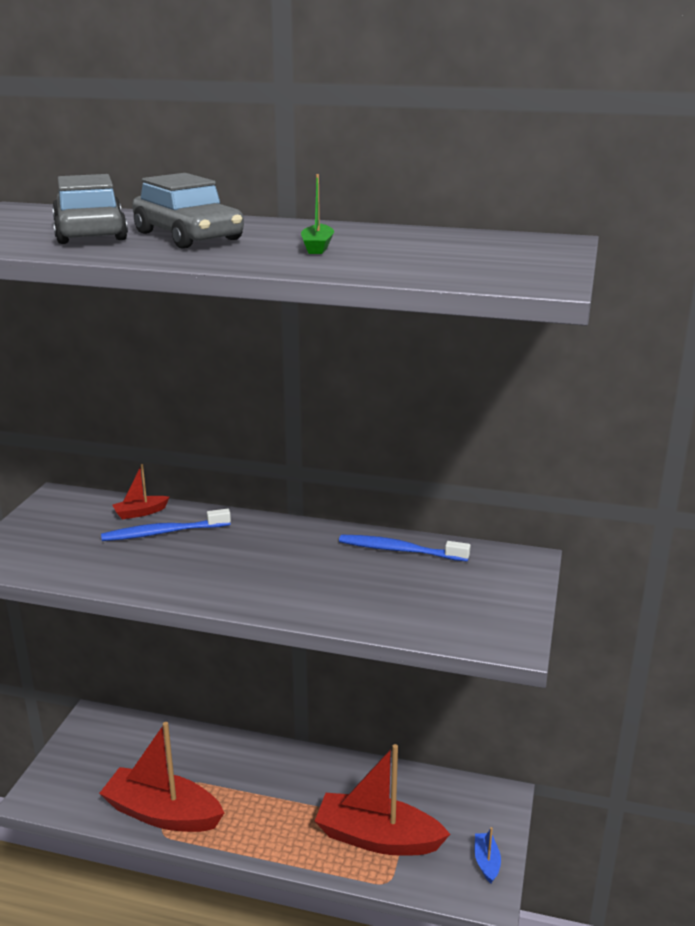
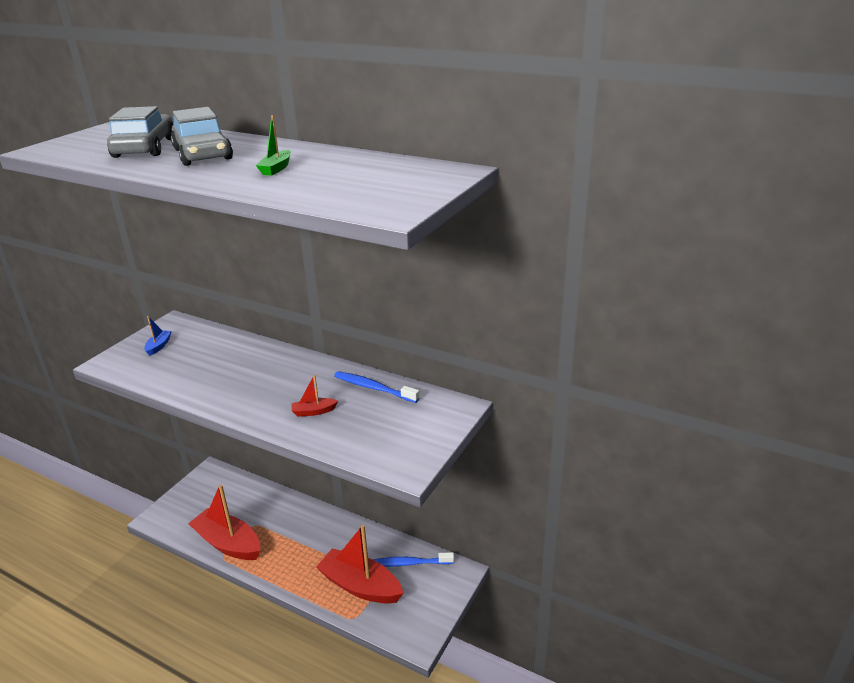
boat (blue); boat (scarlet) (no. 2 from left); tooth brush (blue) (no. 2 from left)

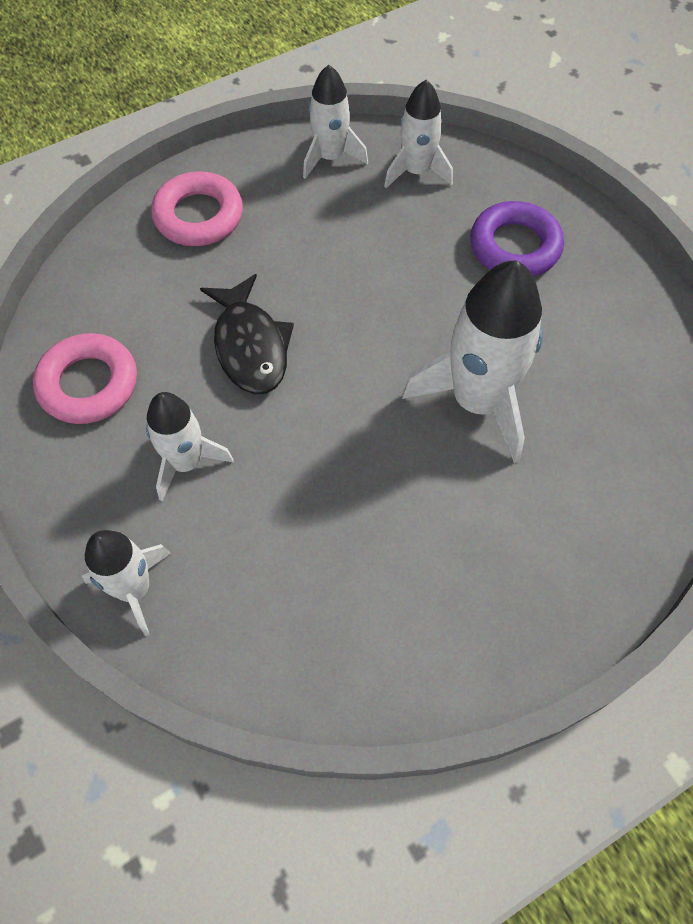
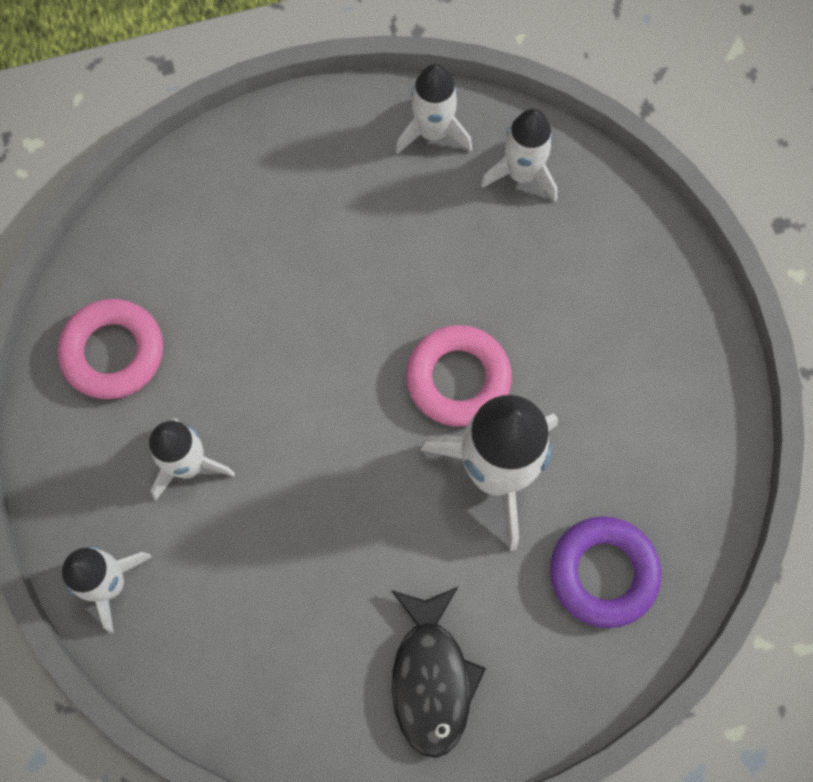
fish (black); ring (pink) (no. 2 from left); ring (royal purple)

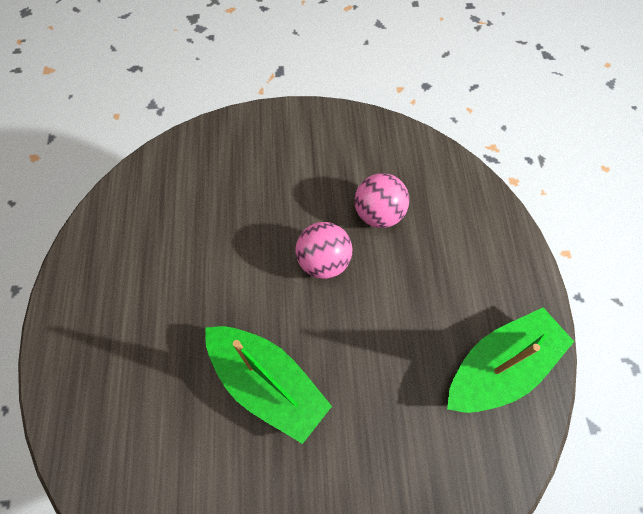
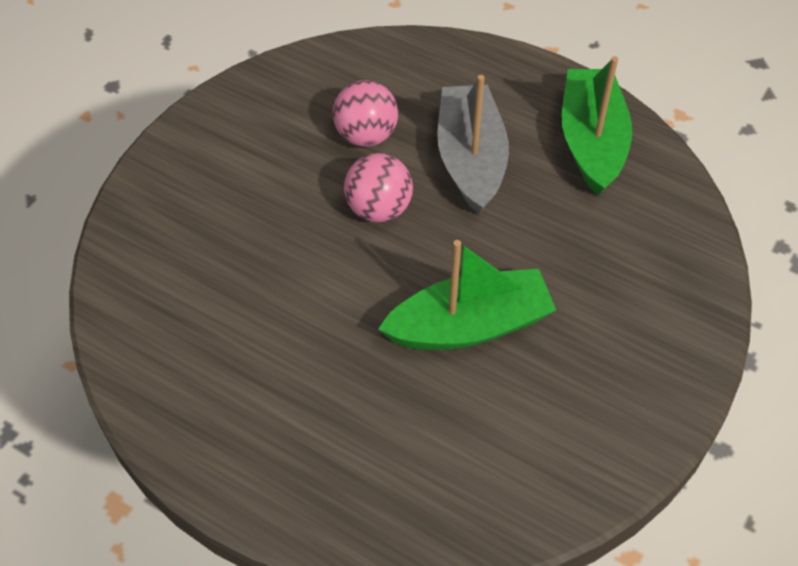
boat (grey)

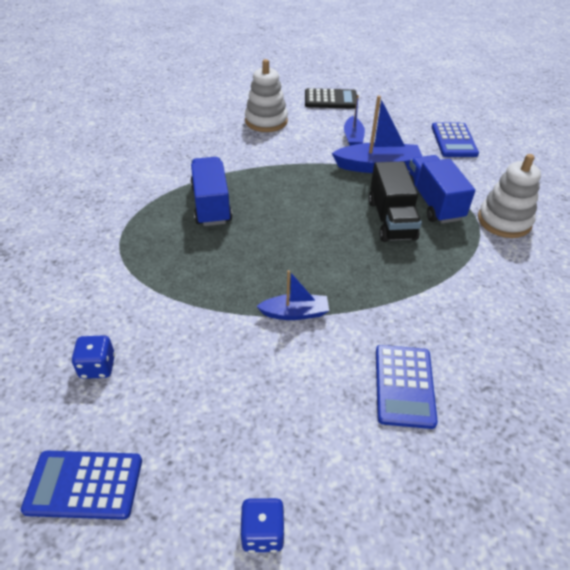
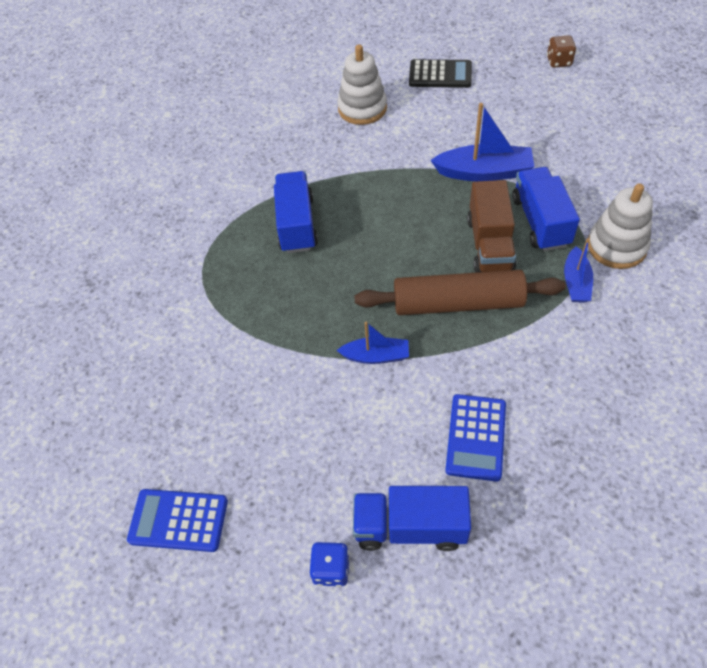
truck (blue) (no. 2 from left); pastry roller (dark brown); truck (dark brown); die (dark brown); boat (blue) (no. 3 from left); die (blue) (no. 1 from left in the first image); calculator (blue) (no. 3 from left in the first image)

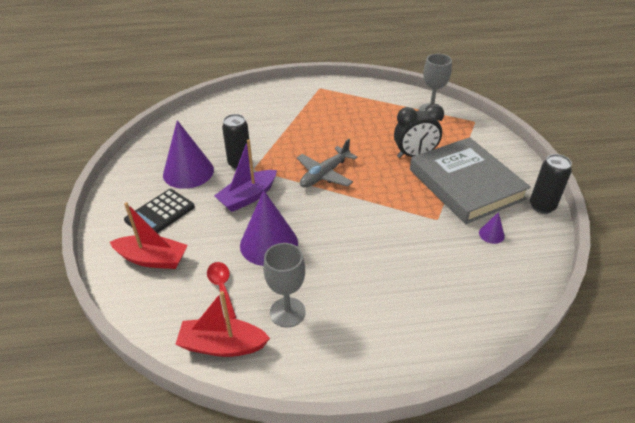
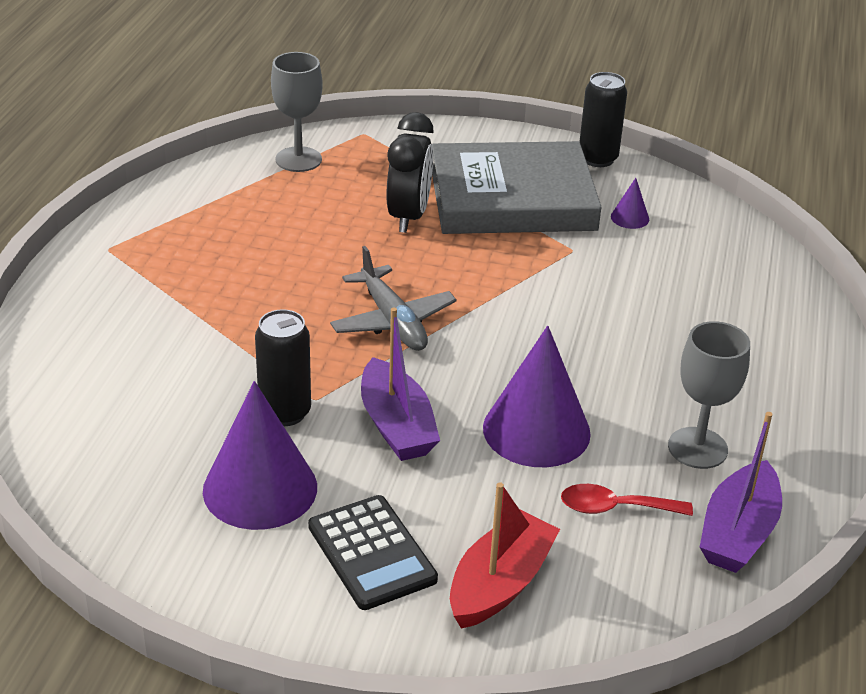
boat (royal purple) (no. 2 from left)

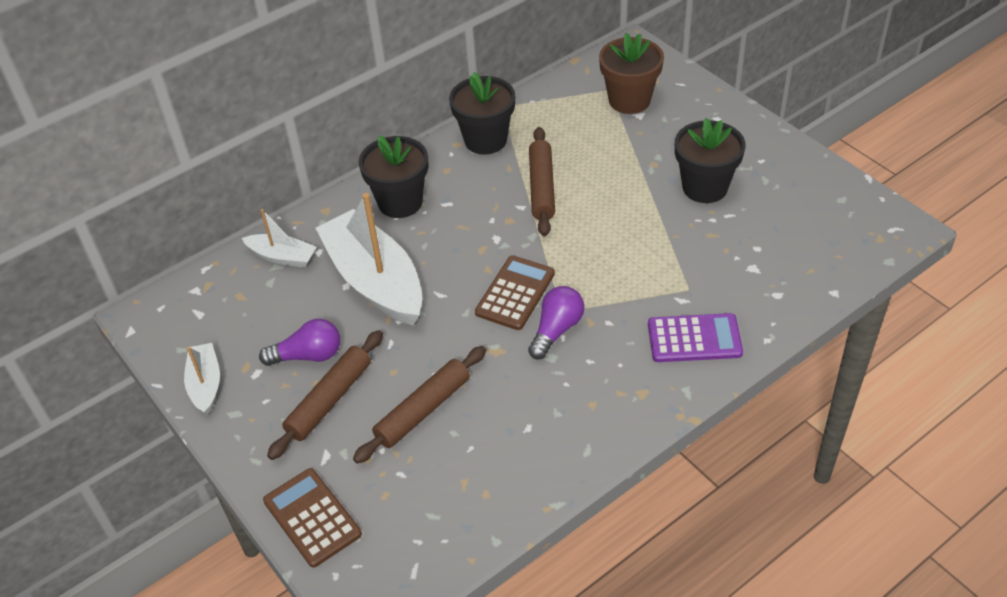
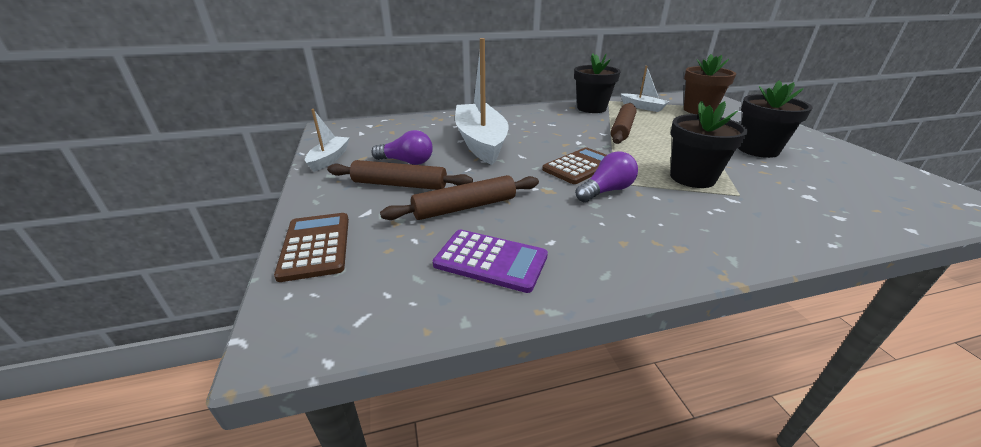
pastry roller (dark brown) (no. 1 from left); calculator (royal purple); boat (snow-white) (no. 3 from left); potted plant (black) (no. 2 from left)

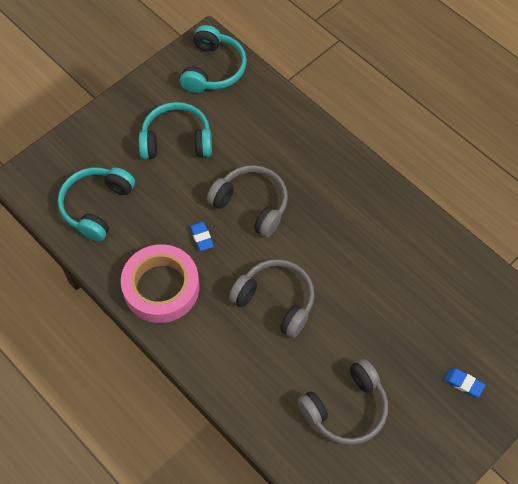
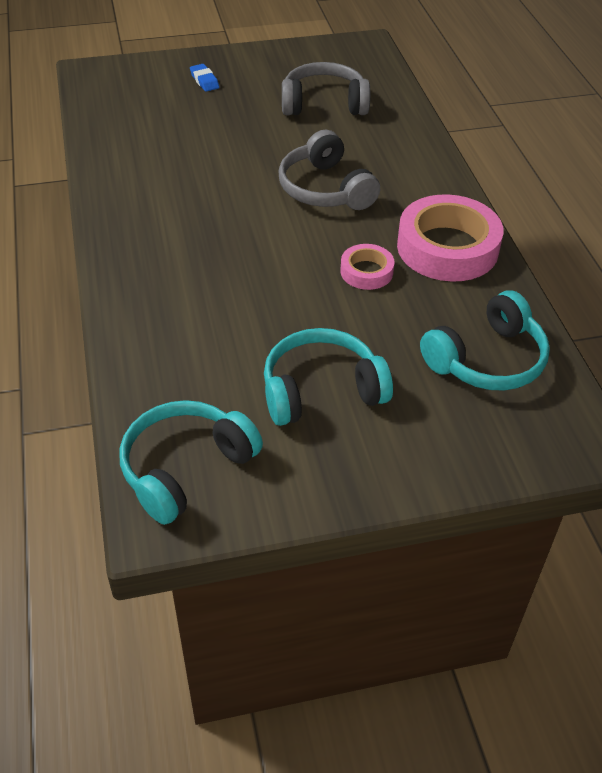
headphones (turquoise) (no. 2 from left); sticky tape (pink) (no. 1 from left); headphones (grey) (no. 1 from left in the first image)

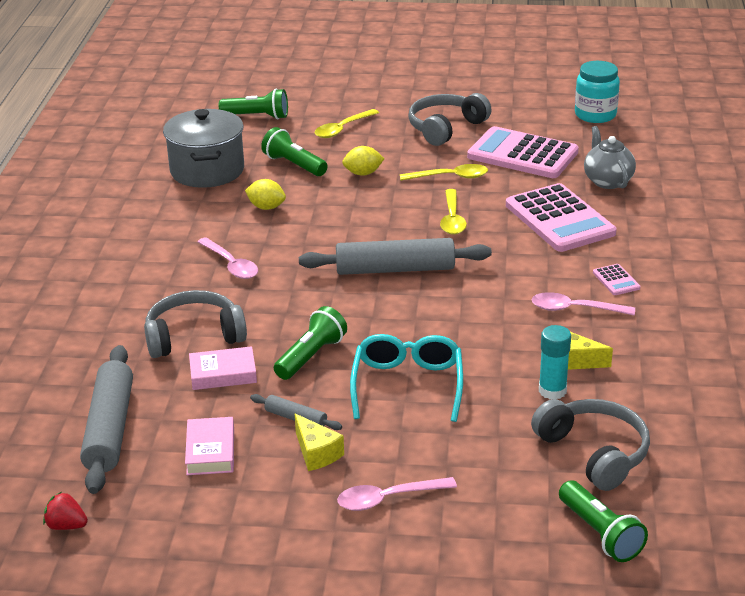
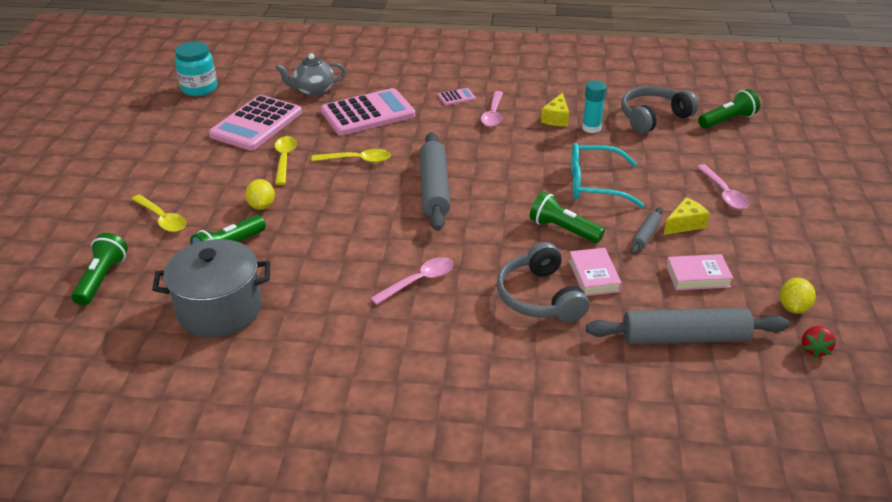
toy lemon (golden) (no. 2 from left); headphones (grey) (no. 2 from left in the first image)

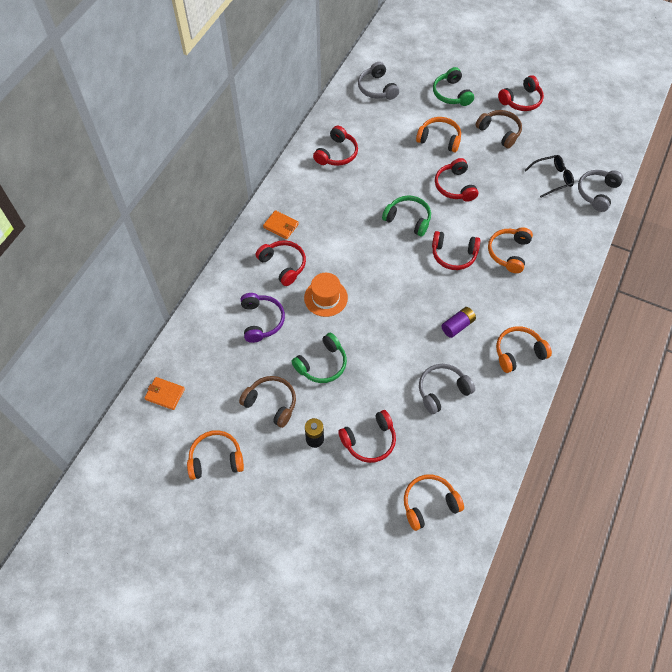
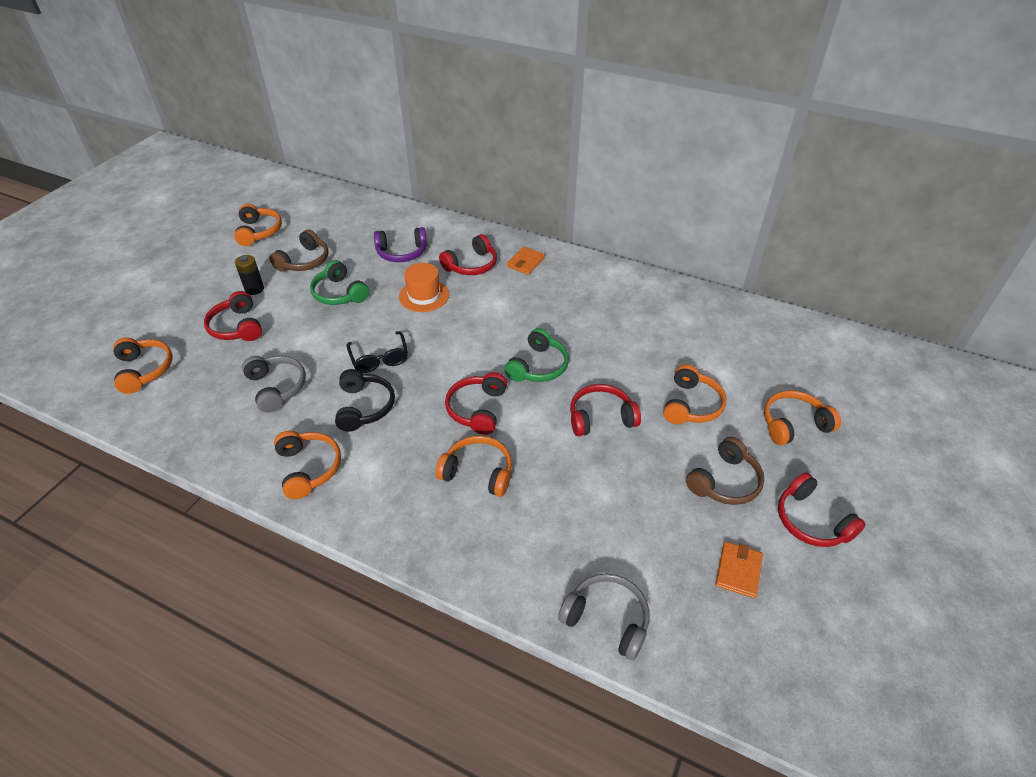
headphones (black); spectacles (black); billfold (bright orange) (no. 2 from left); headphones (bright orange) (no. 6 from left); headphones (scarlet) (no. 2 from left in the first image); headphones (grey) (no. 1 from left in the first image)

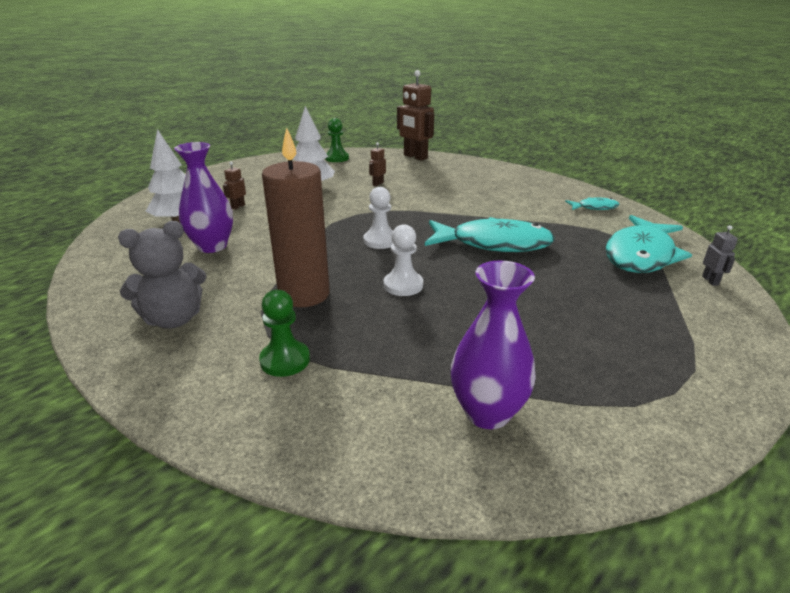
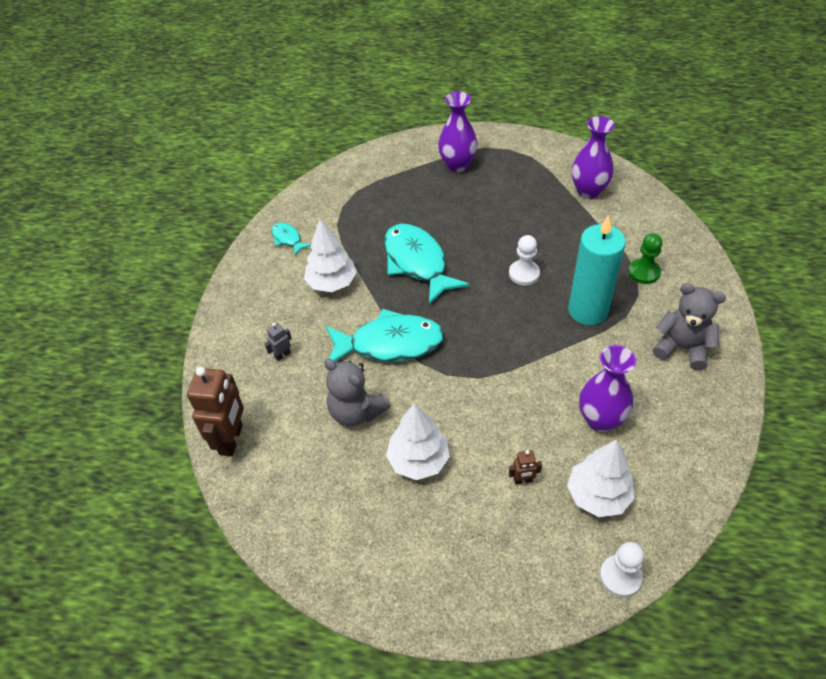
robot figure (grey); toy tree (snow-white) (no. 1 from left); teddy (grey) (no. 1 from left); fish (turquoise) (no. 2 from left); vase (royal purple) (no. 1 from left); candle (turquoise); game pawn (snow-white) (no. 2 from left); game pawn (green) (no. 2 from left in the first image)

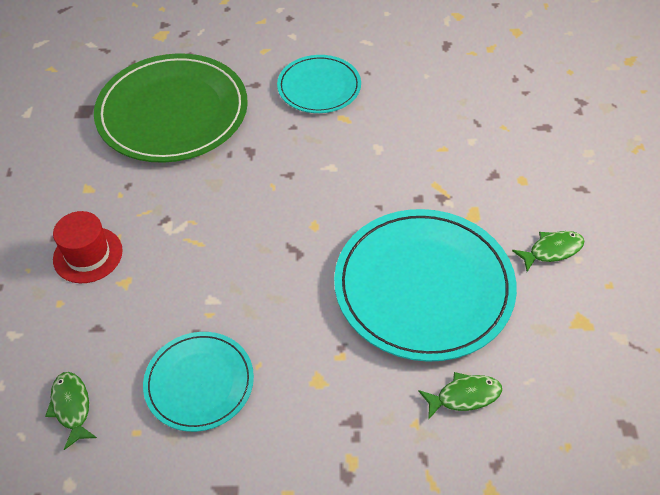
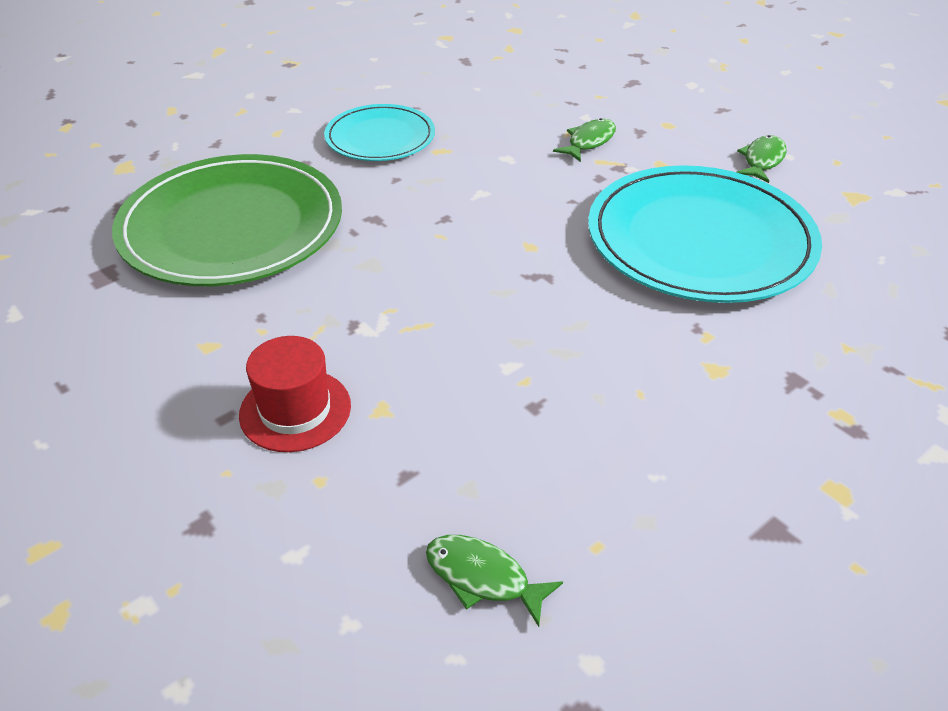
fish (green) (no. 2 from left); plate (turquoise) (no. 1 from left in the first image)

